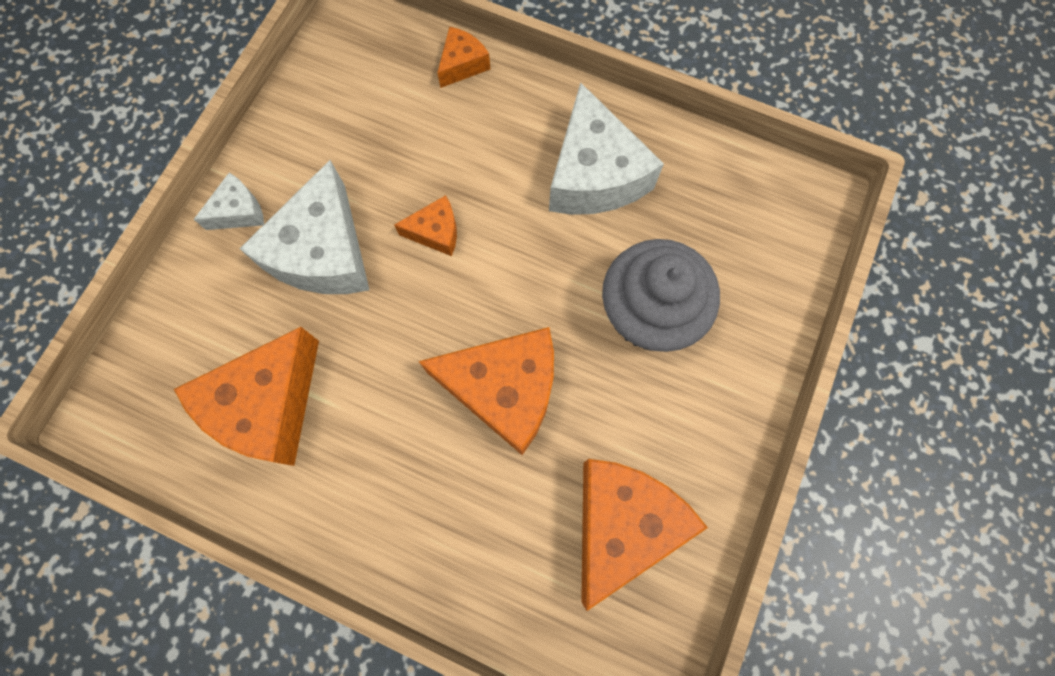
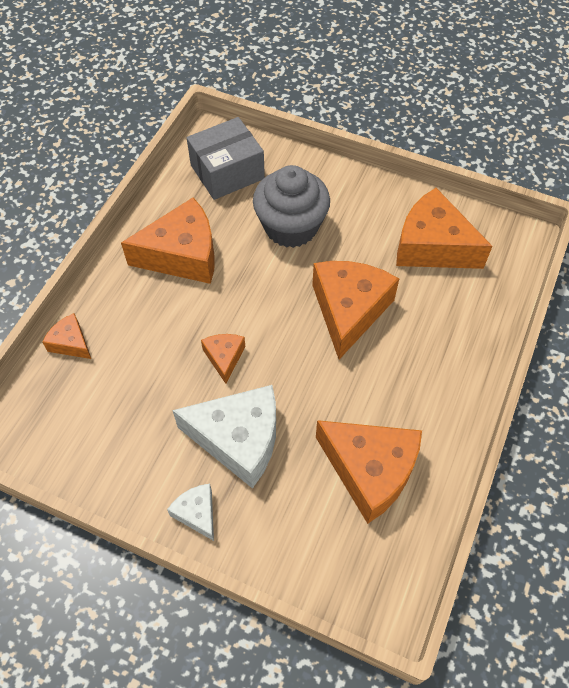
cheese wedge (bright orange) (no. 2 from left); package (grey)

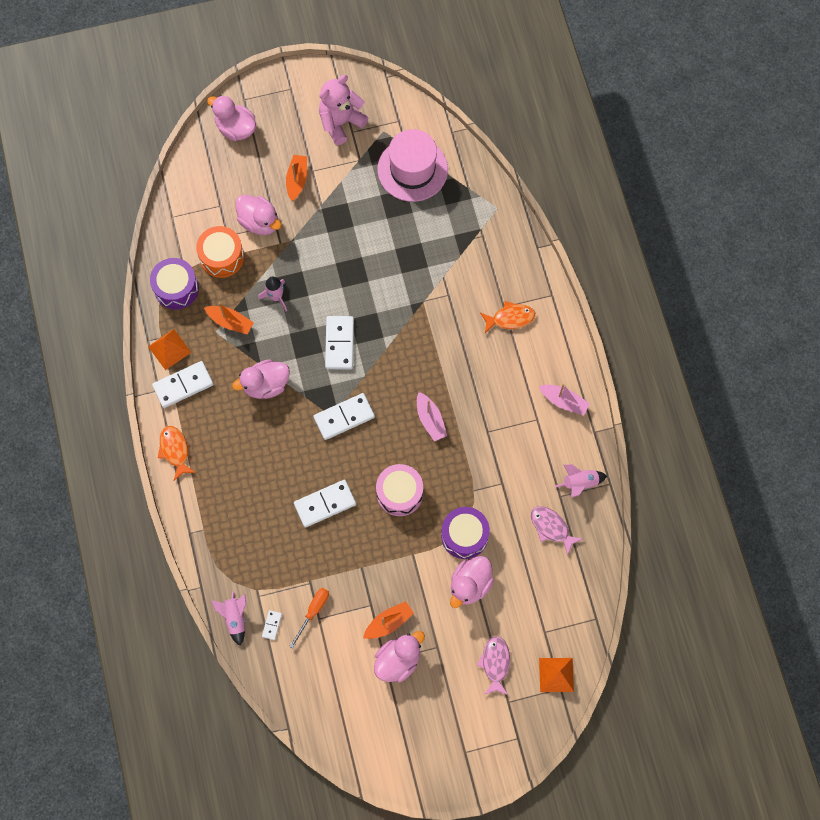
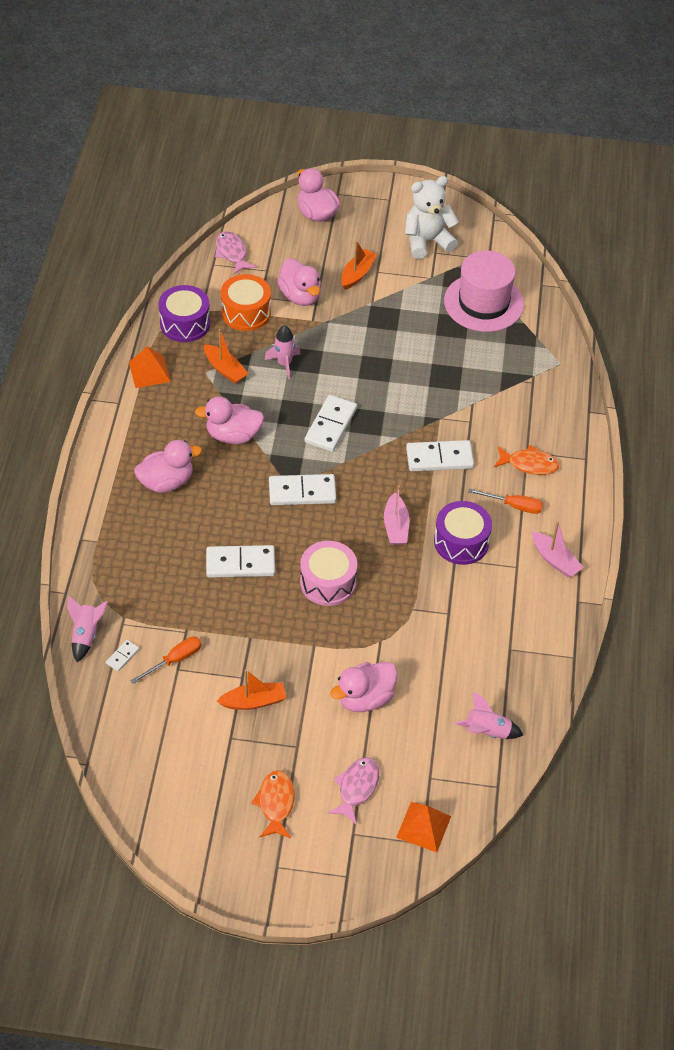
rubber duck (pink) (no. 1 from left); fish (pink) (no. 1 from left); fish (bright orange) (no. 1 from left); teddy (snow-white); domino tile (snow-white) (no. 5 from left); drum (royal purple) (no. 2 from left); toy rocket (pink) (no. 3 from left); screwdriver (bright orange) (no. 2 from left)

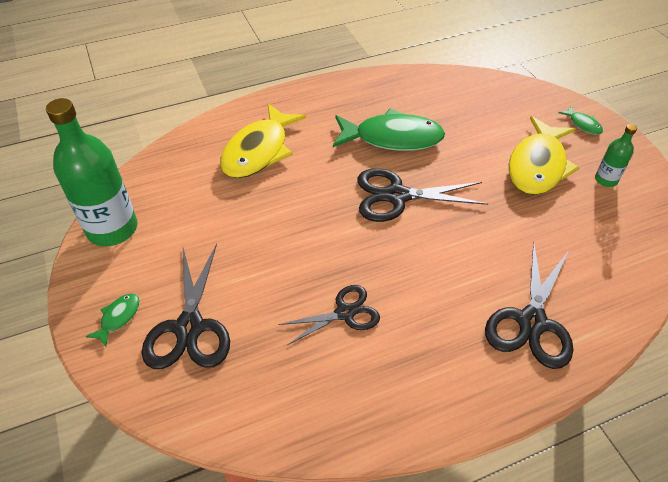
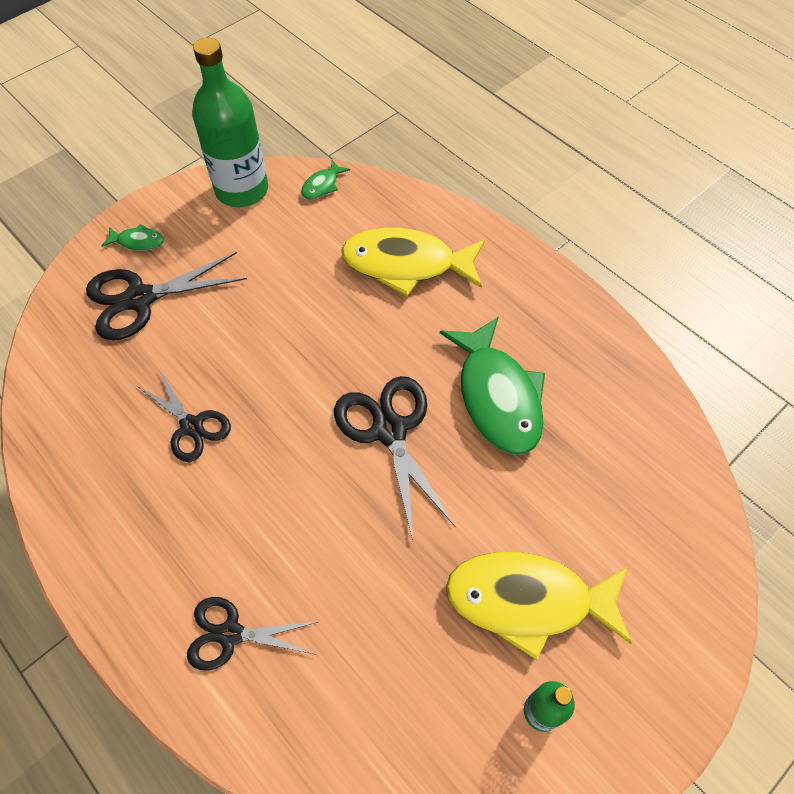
scissors (black) (no. 3 from left); fish (green) (no. 2 from left)

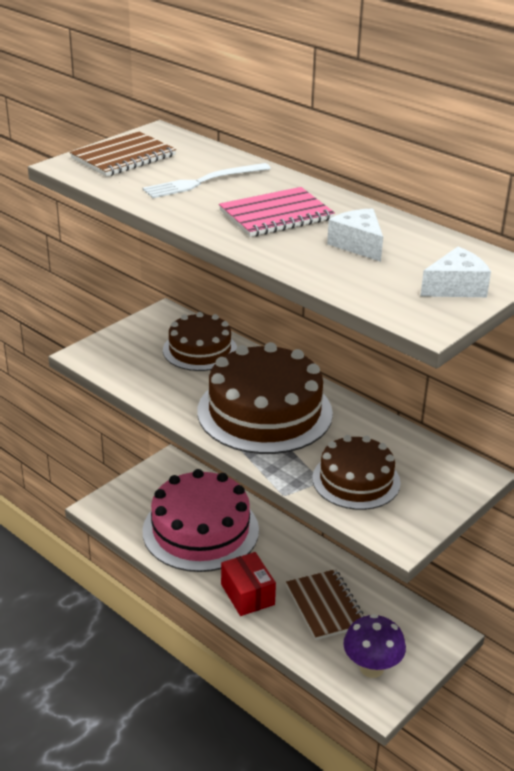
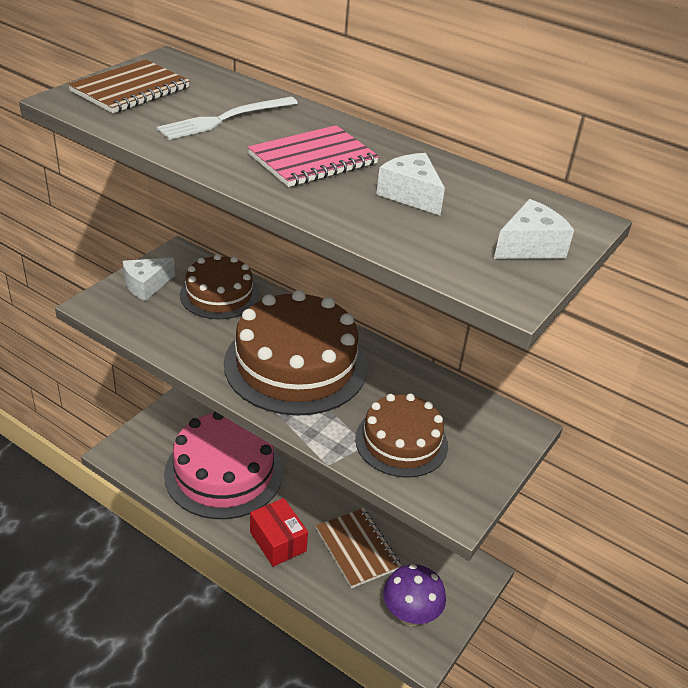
cheese wedge (snow-white) (no. 1 from left)

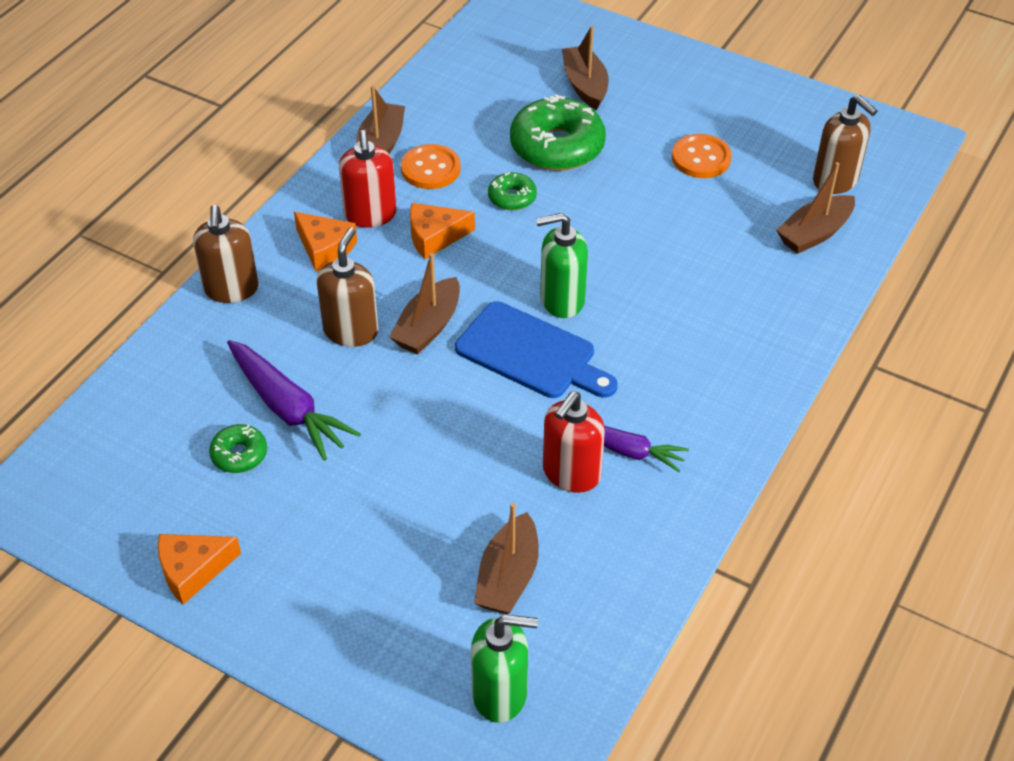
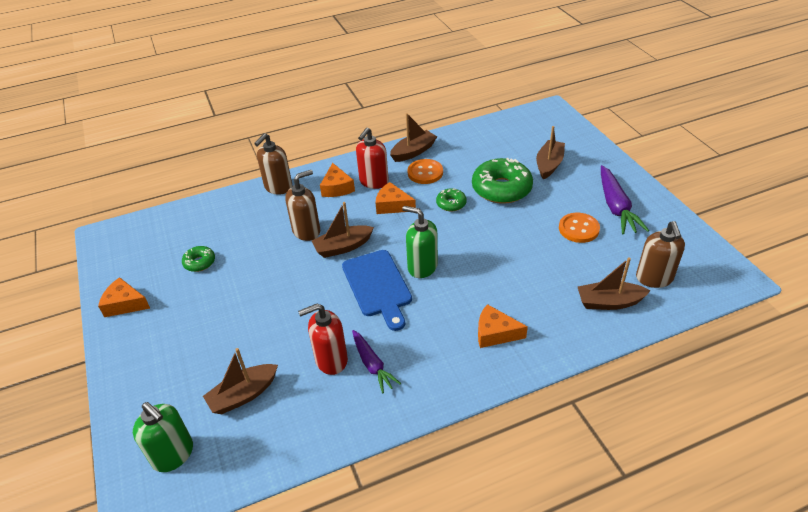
cheese wedge (bright orange) (no. 4 from left); toy carrot (royal purple) (no. 2 from left)

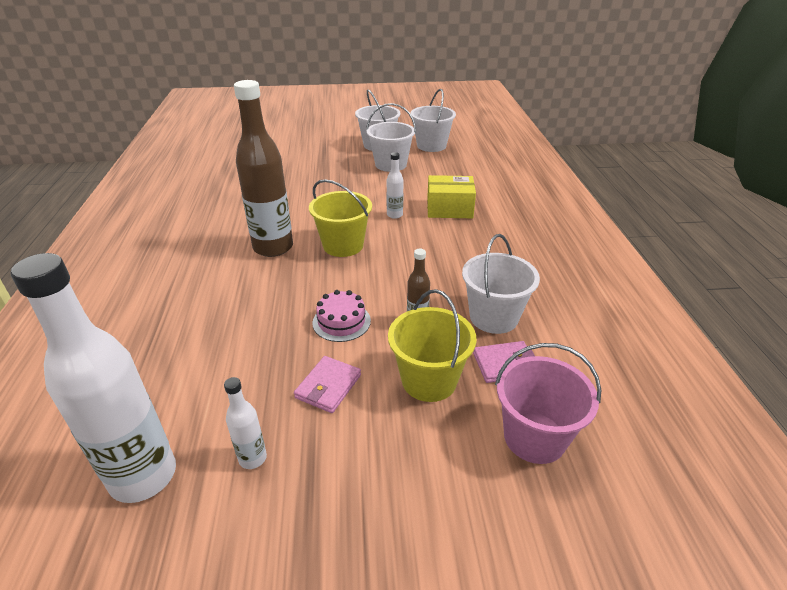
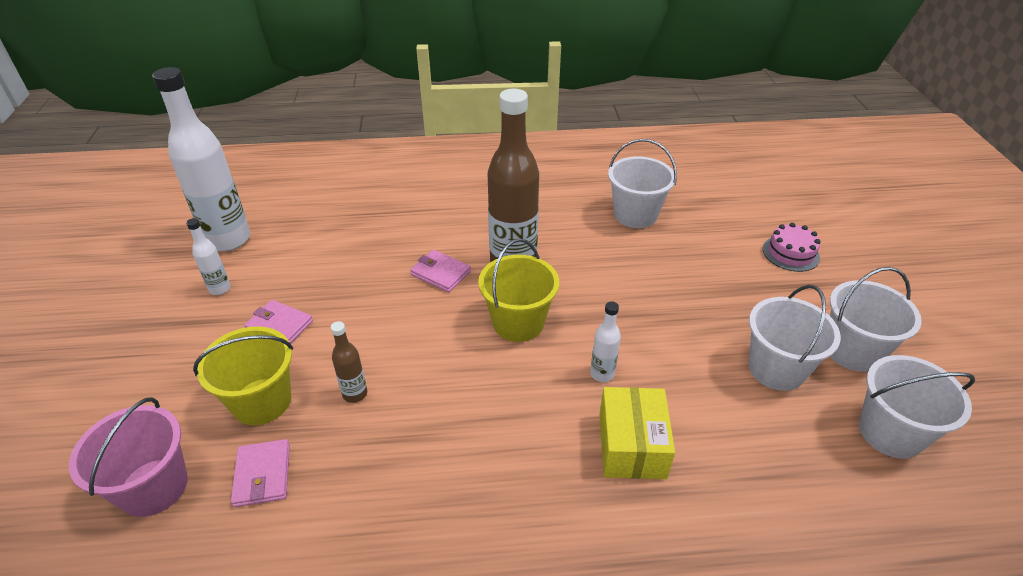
billfold (pink) (no. 3 from left); bucket (snow-white) (no. 1 from left); cake (pink)

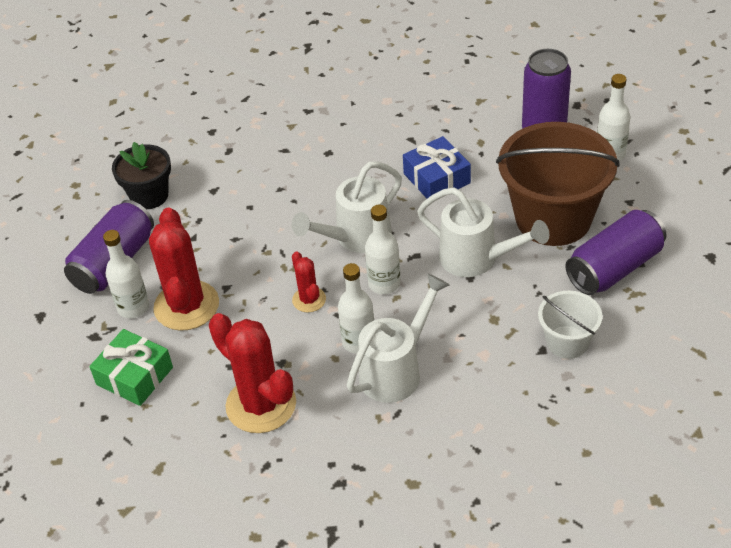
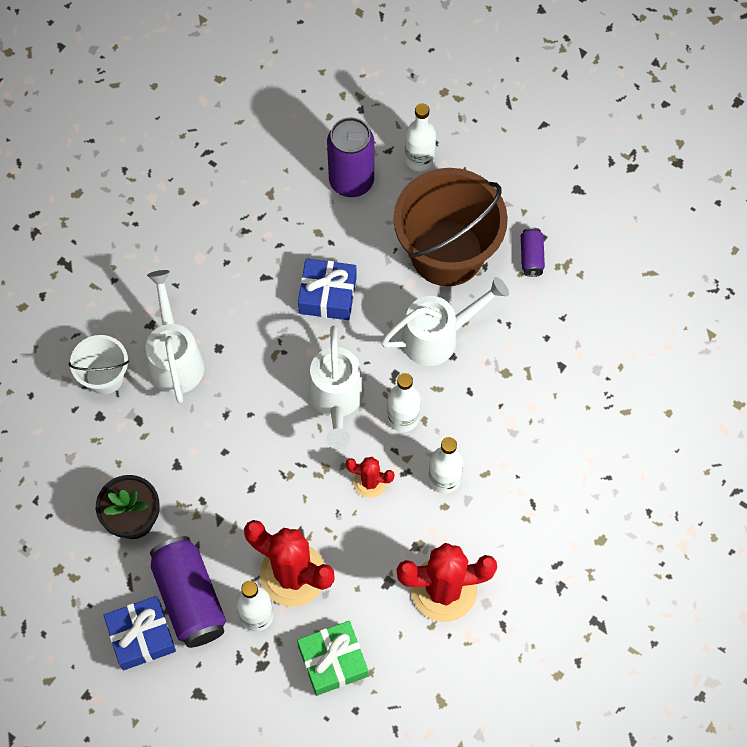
bucket (snow-white); wrapped gift (blue) (no. 1 from left); sprinkling can (snow-white) (no. 1 from left); soda can (royal purple) (no. 3 from left)

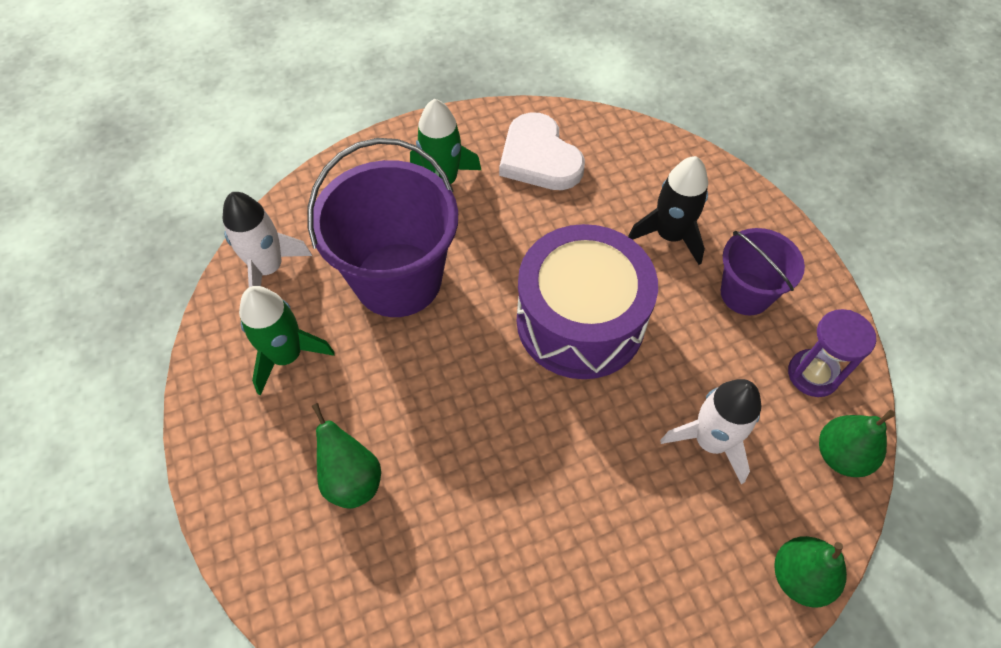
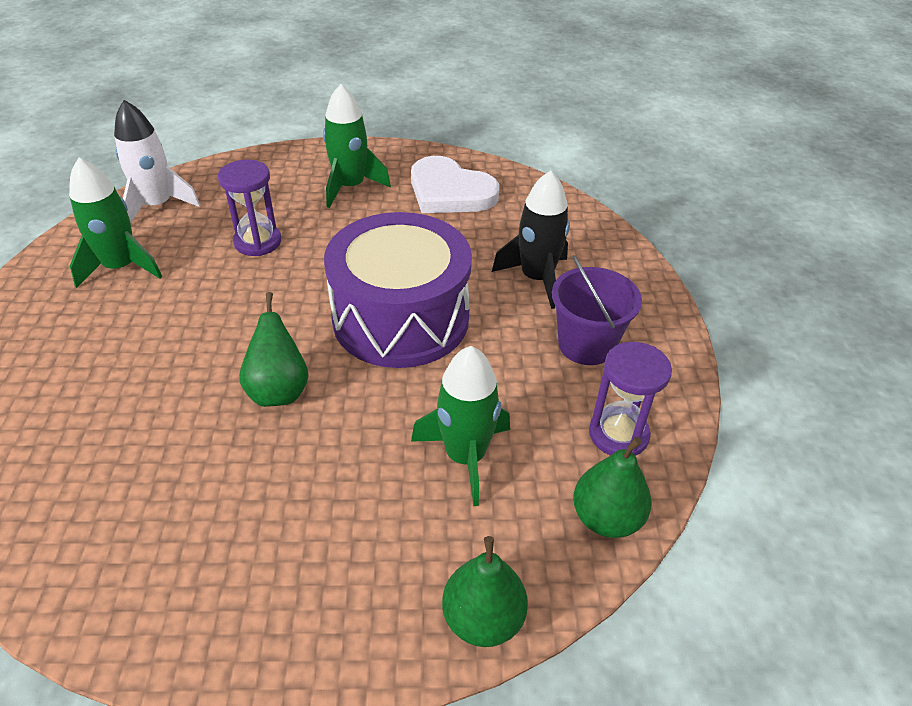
hourglass (royal purple) (no. 1 from left); toy pear (green) (no. 1 from left); heart (snow-white); toy rocket (green) (no. 3 from left)

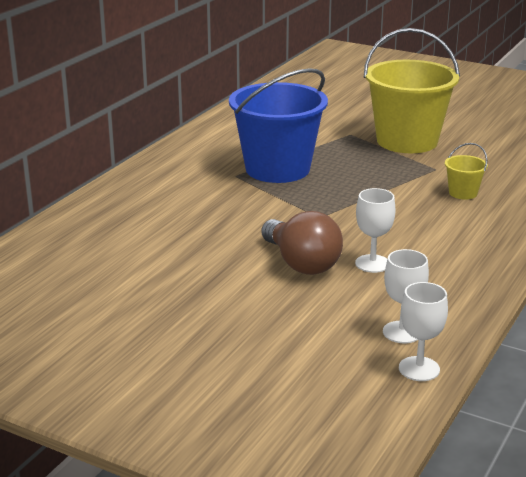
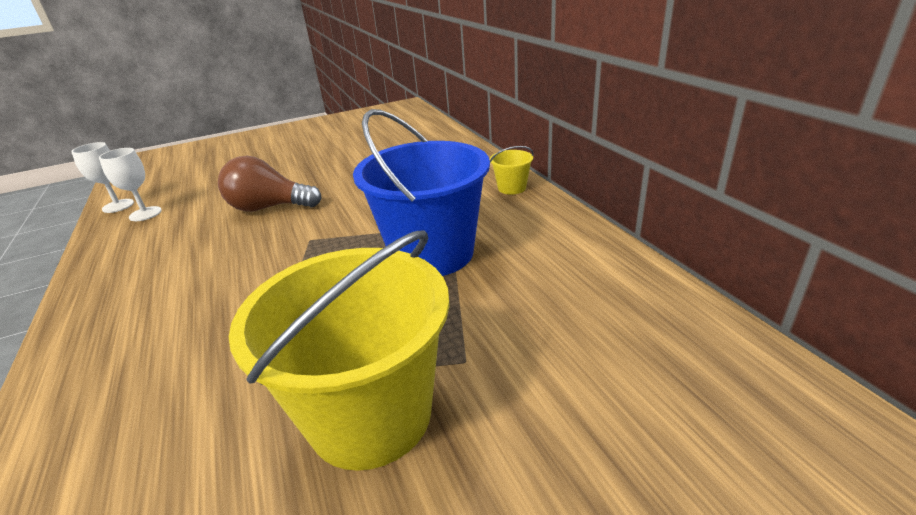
bucket (golden) (no. 2 from left); goblet (snow-white) (no. 1 from left in the first image)

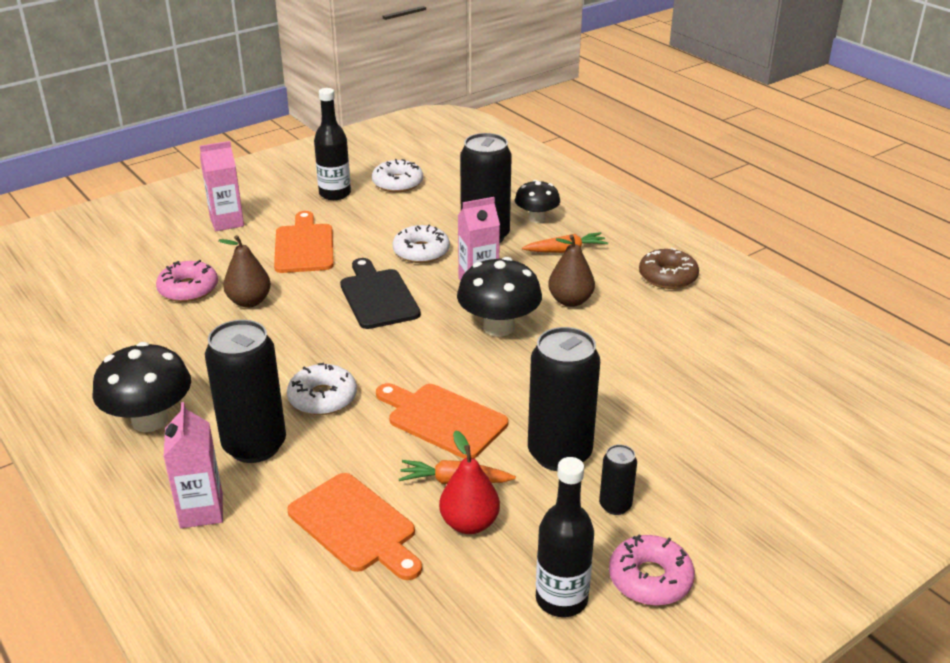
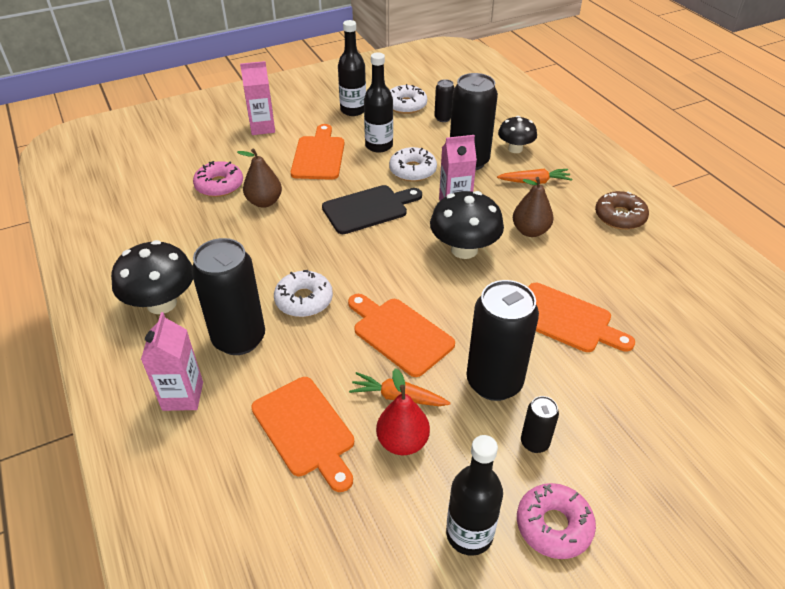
chopping board (black); flask (black) (no. 2 from left); soda can (black) (no. 2 from left); chopping board (bright orange) (no. 4 from left)

